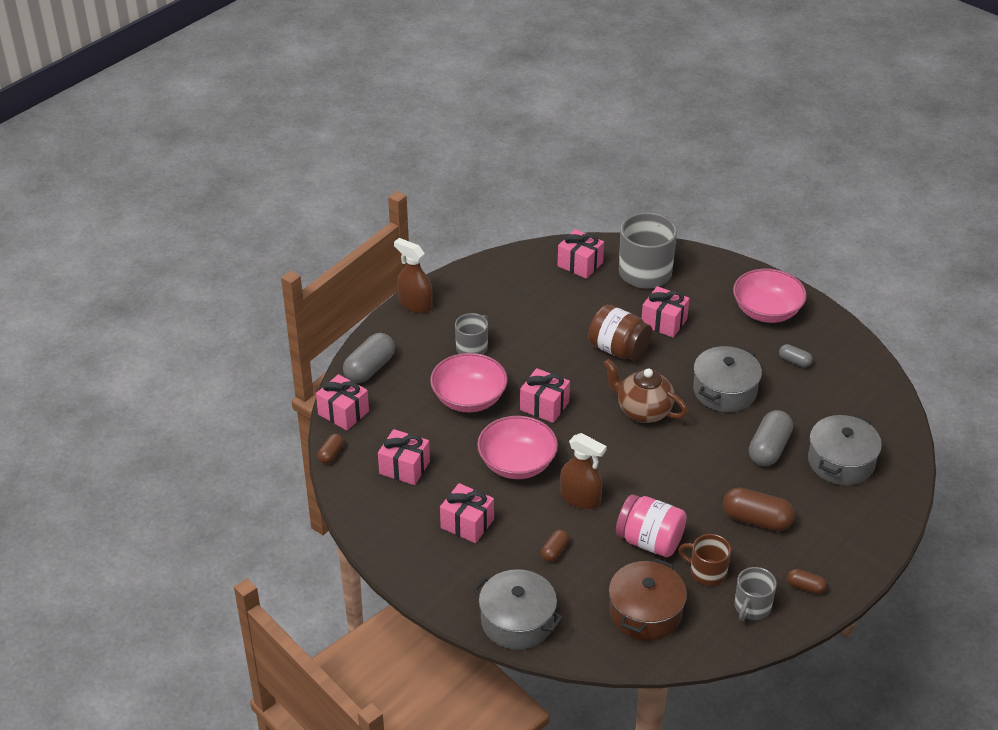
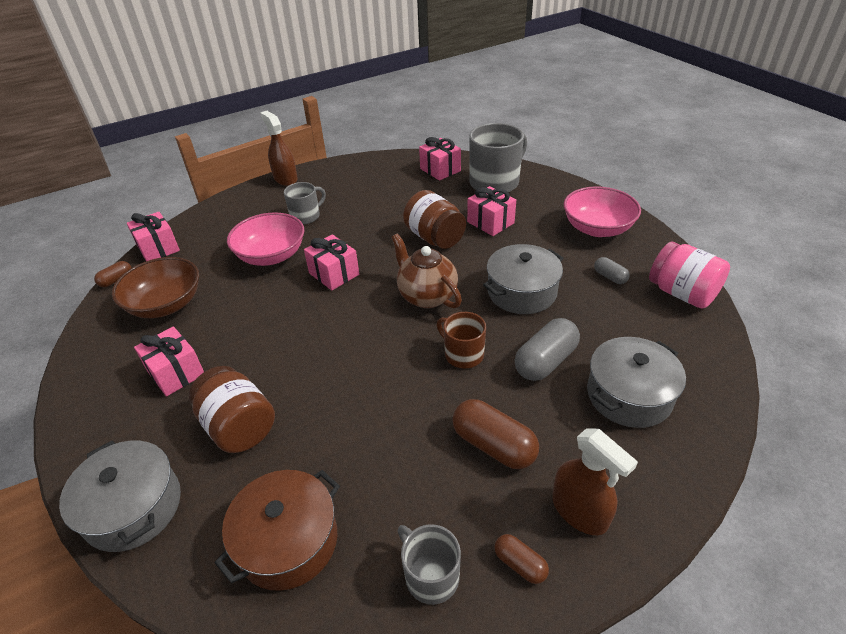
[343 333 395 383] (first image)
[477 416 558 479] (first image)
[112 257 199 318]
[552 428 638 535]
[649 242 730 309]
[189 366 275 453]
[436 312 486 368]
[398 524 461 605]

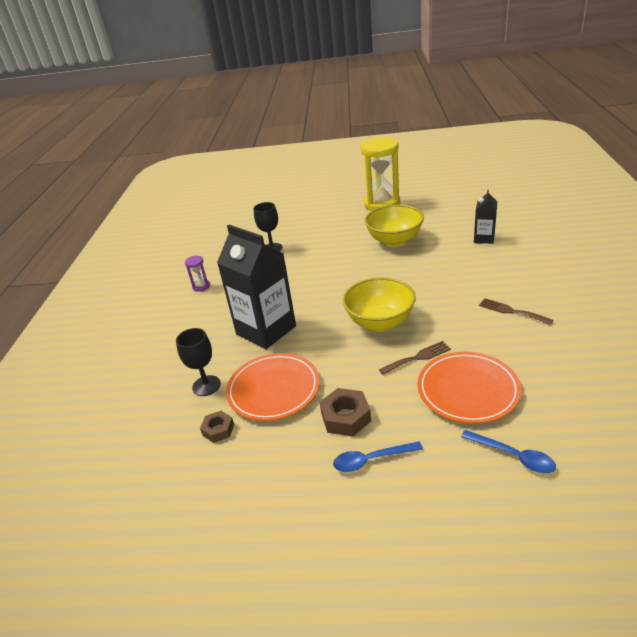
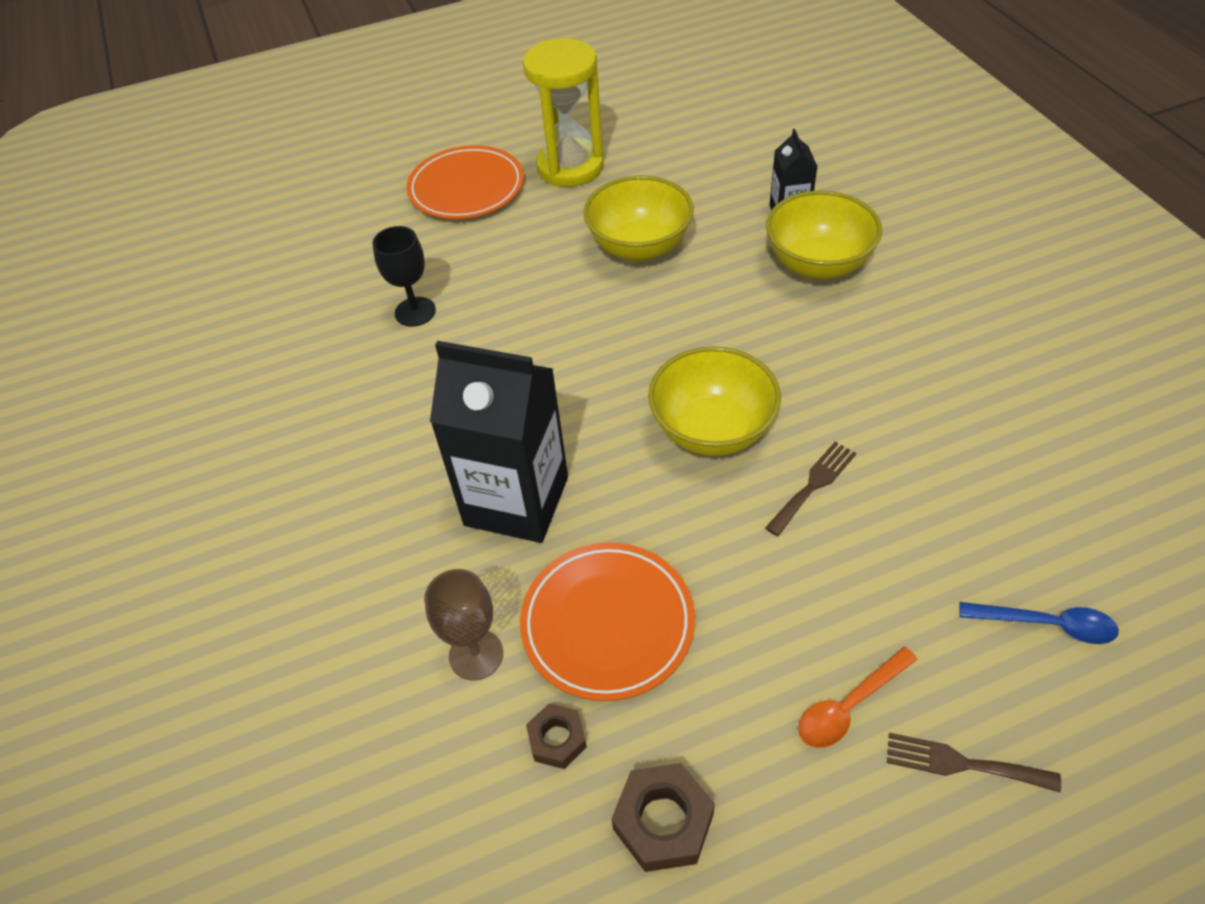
[185 256 210 292] (first image)
[887 733 1061 792]
[424 569 503 681]
[406 145 524 219]
[611 763 715 872]
[798 647 918 748]
[766 190 882 279]

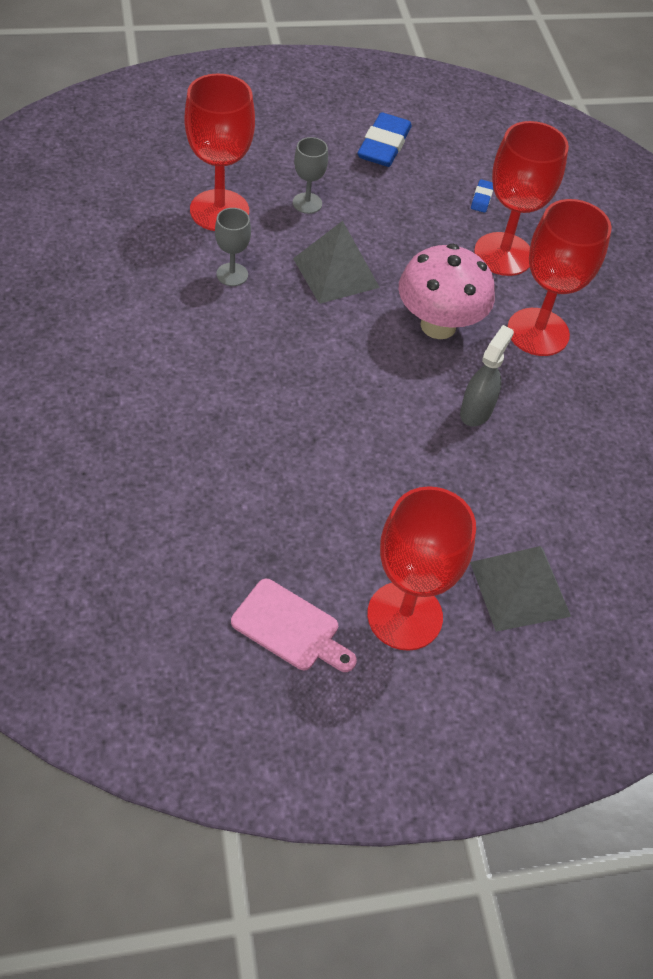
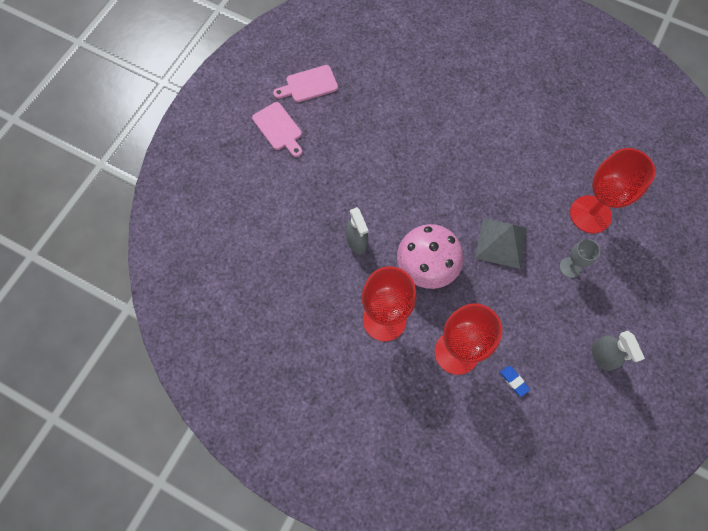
[592 331 645 371]
[215 208 251 286] (first image)
[252 102 302 157]
[470 546 571 632] (first image)

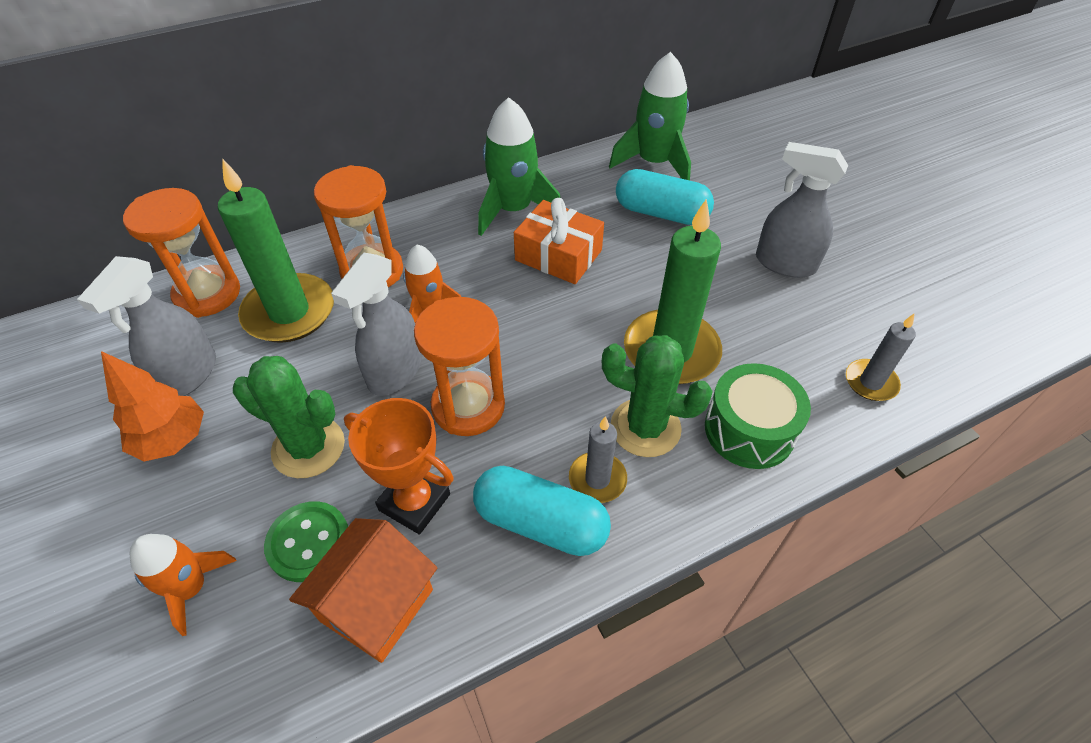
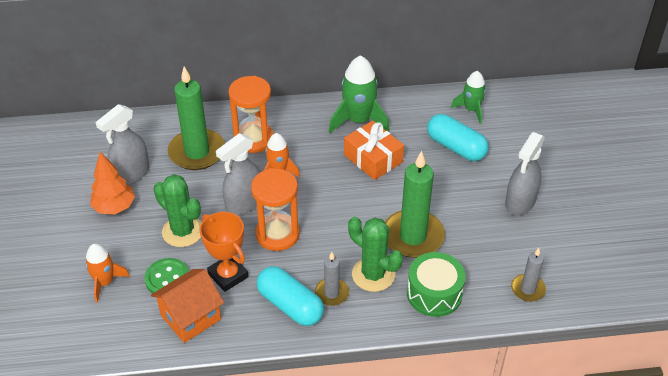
[451 71 486 124]
[505 132 545 215]
[123 188 240 318] (first image)

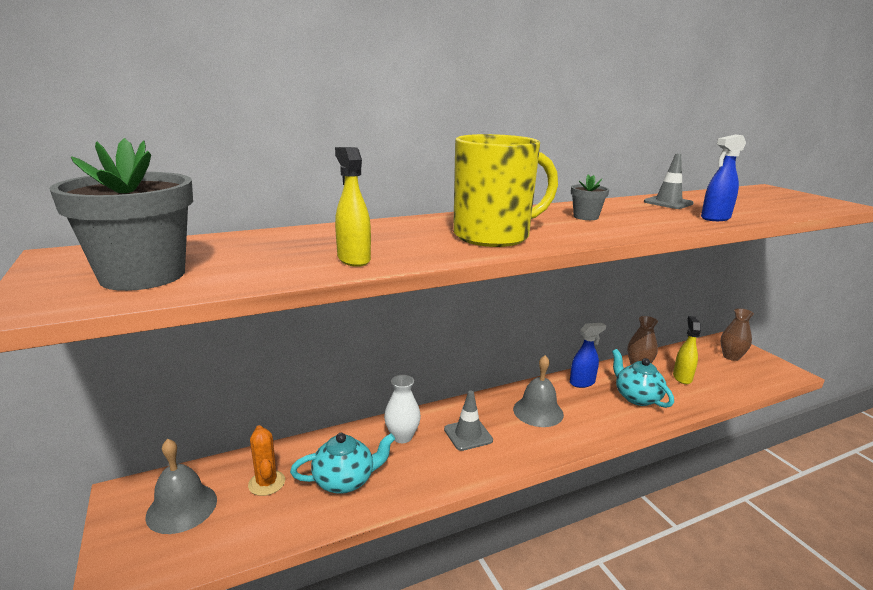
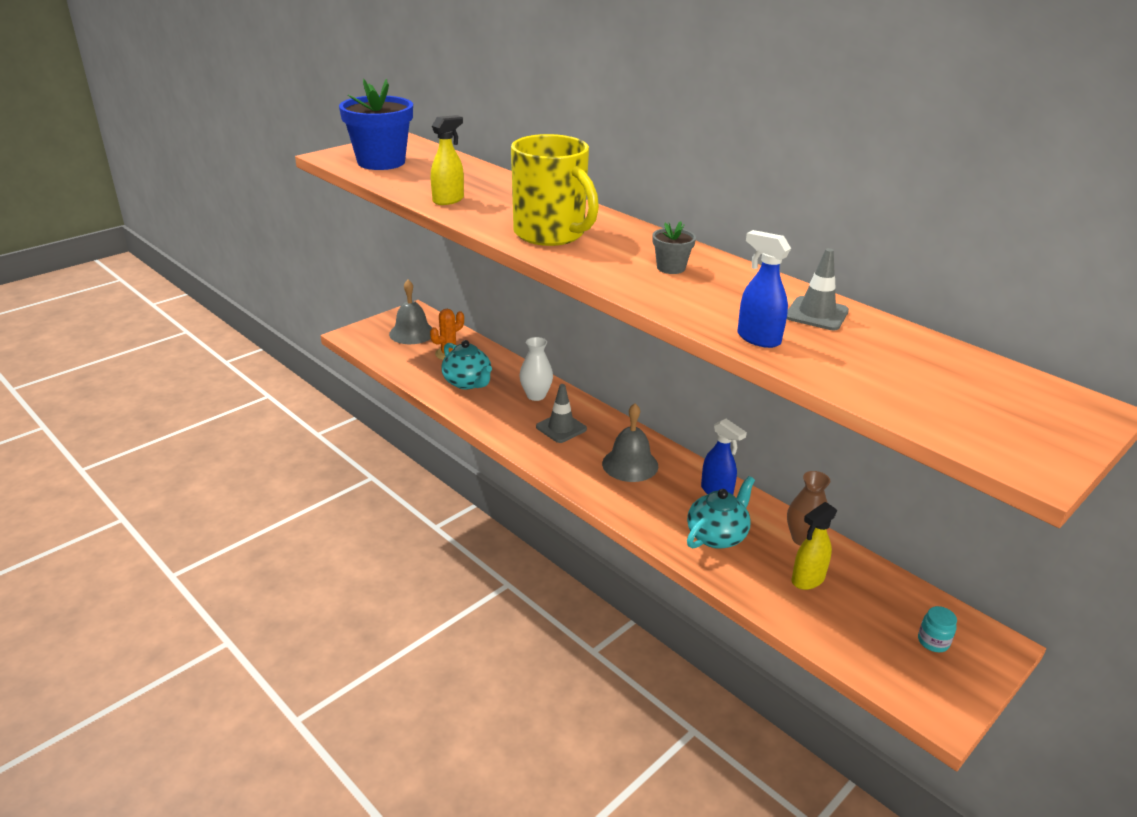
[339 79 413 170]
[918 606 957 652]
[791 502 837 590]

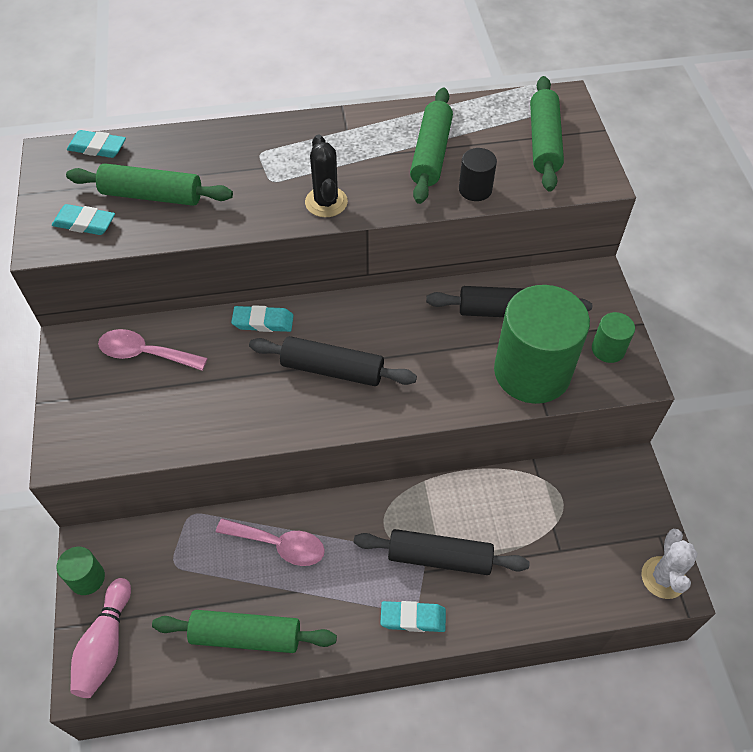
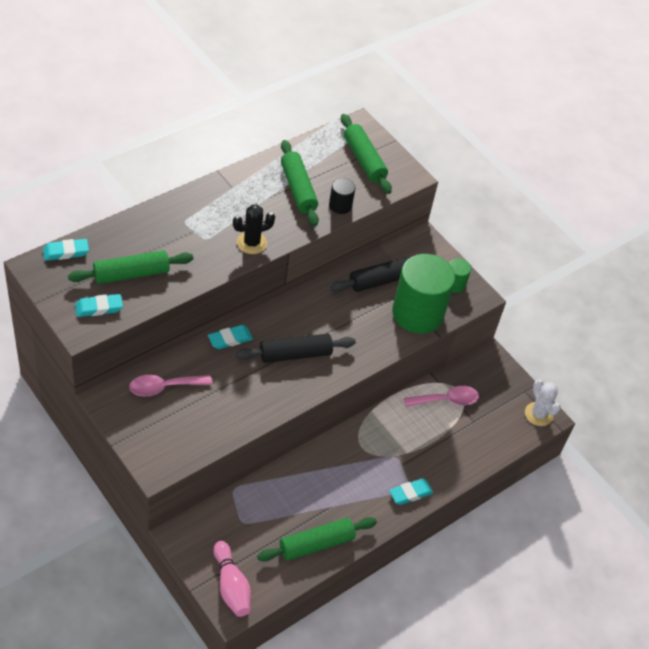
[233 204 275 254]
[404 386 479 407]
[354 529 530 575] (first image)
[57 547 105 595] (first image)

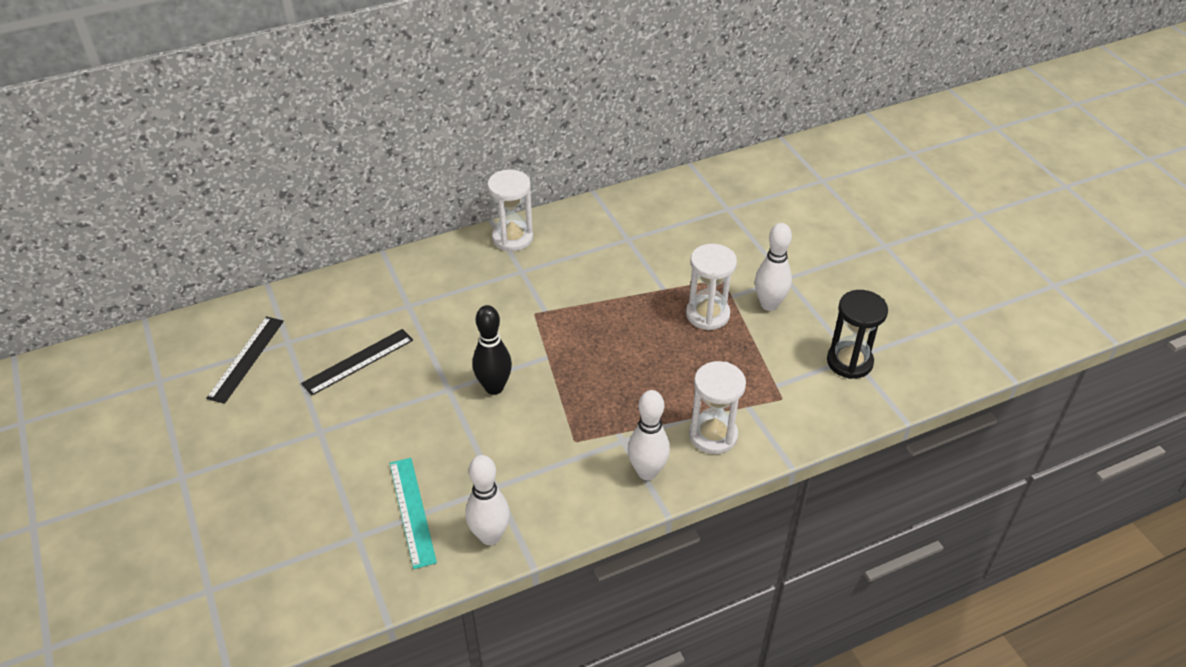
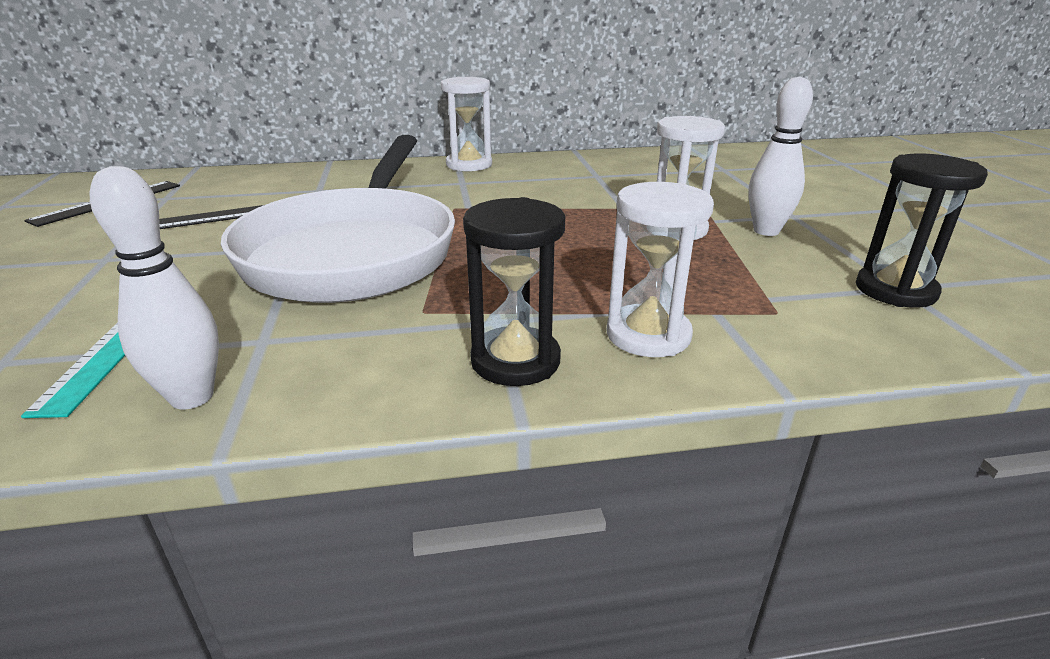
[221 135 455 303]
[463 197 565 386]

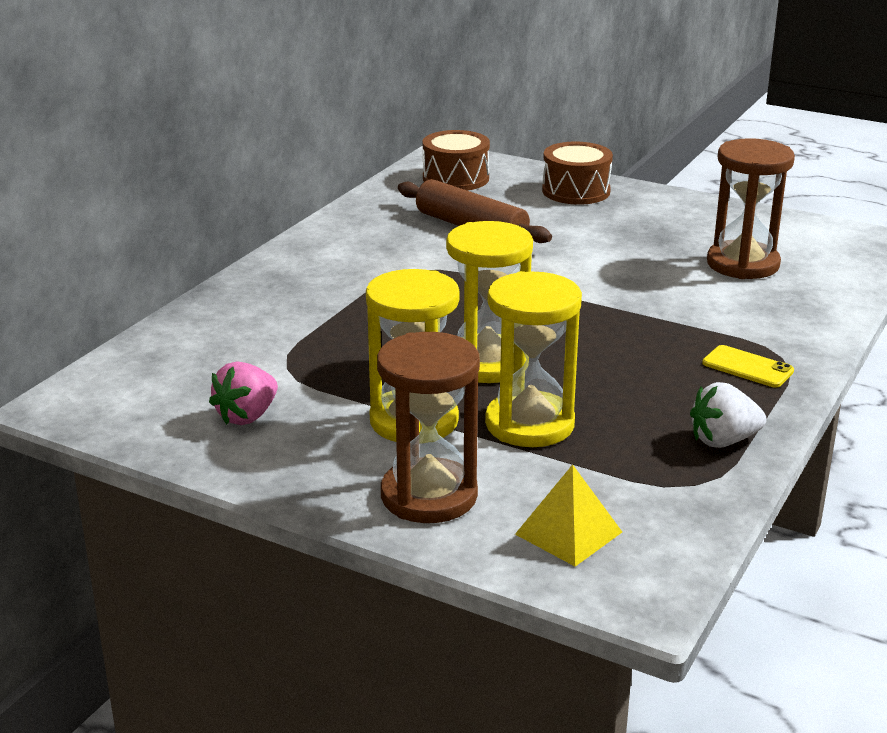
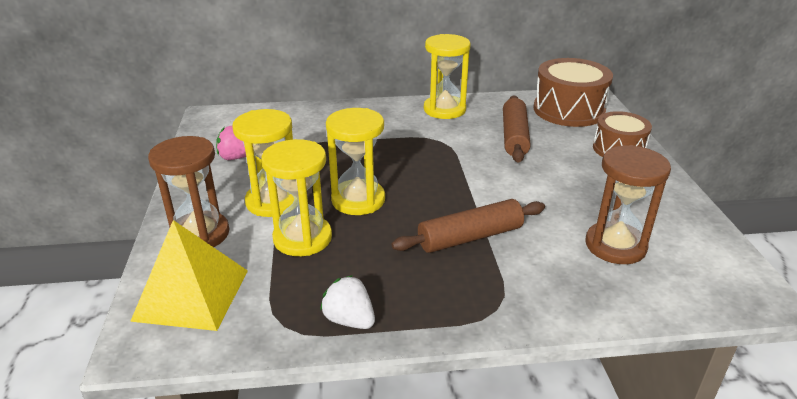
[533 58 613 127]
[702 345 794 388] (first image)
[130 220 248 331]
[424 34 471 119]
[391 199 545 253]

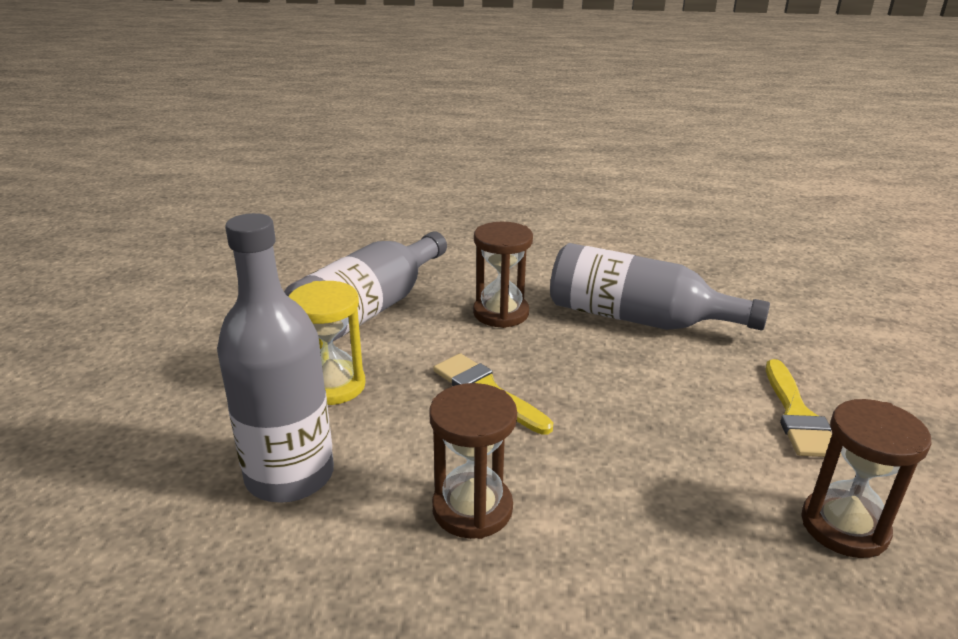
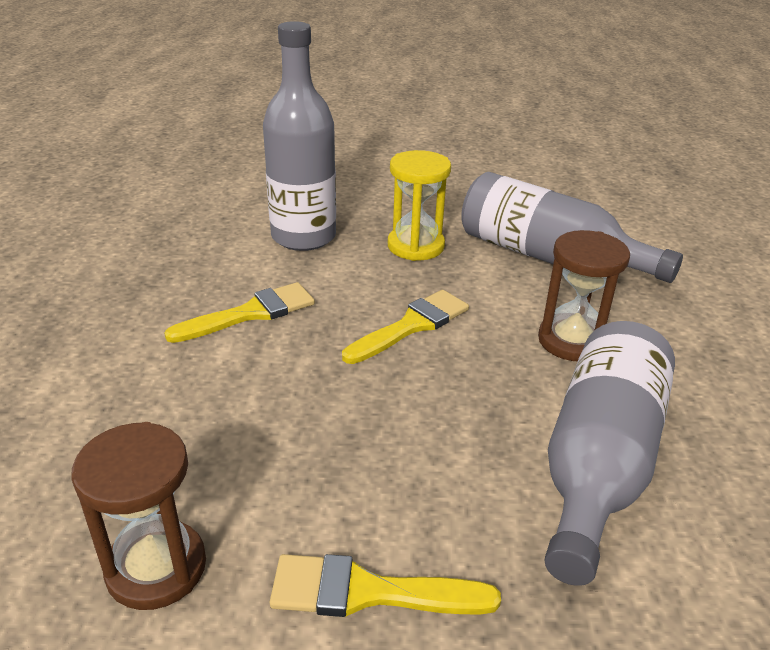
[164 282 315 343]

